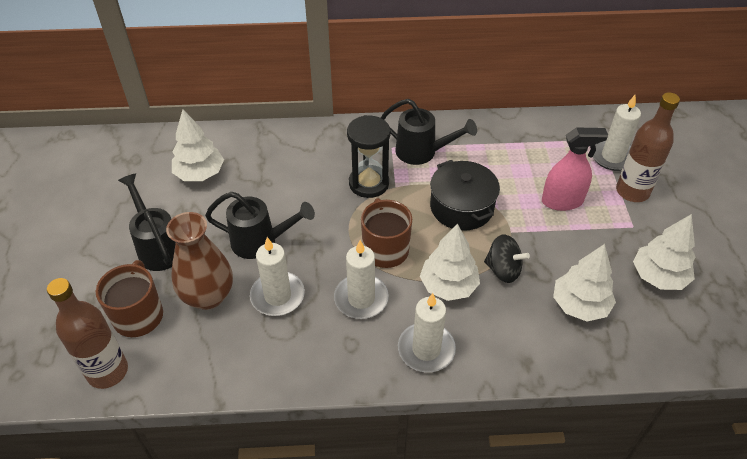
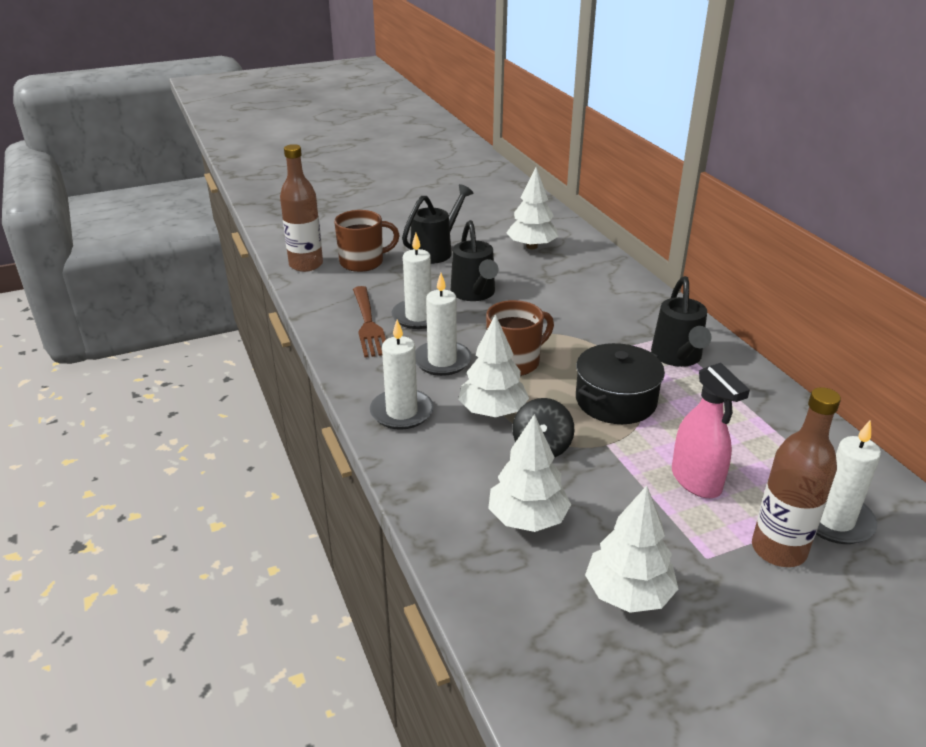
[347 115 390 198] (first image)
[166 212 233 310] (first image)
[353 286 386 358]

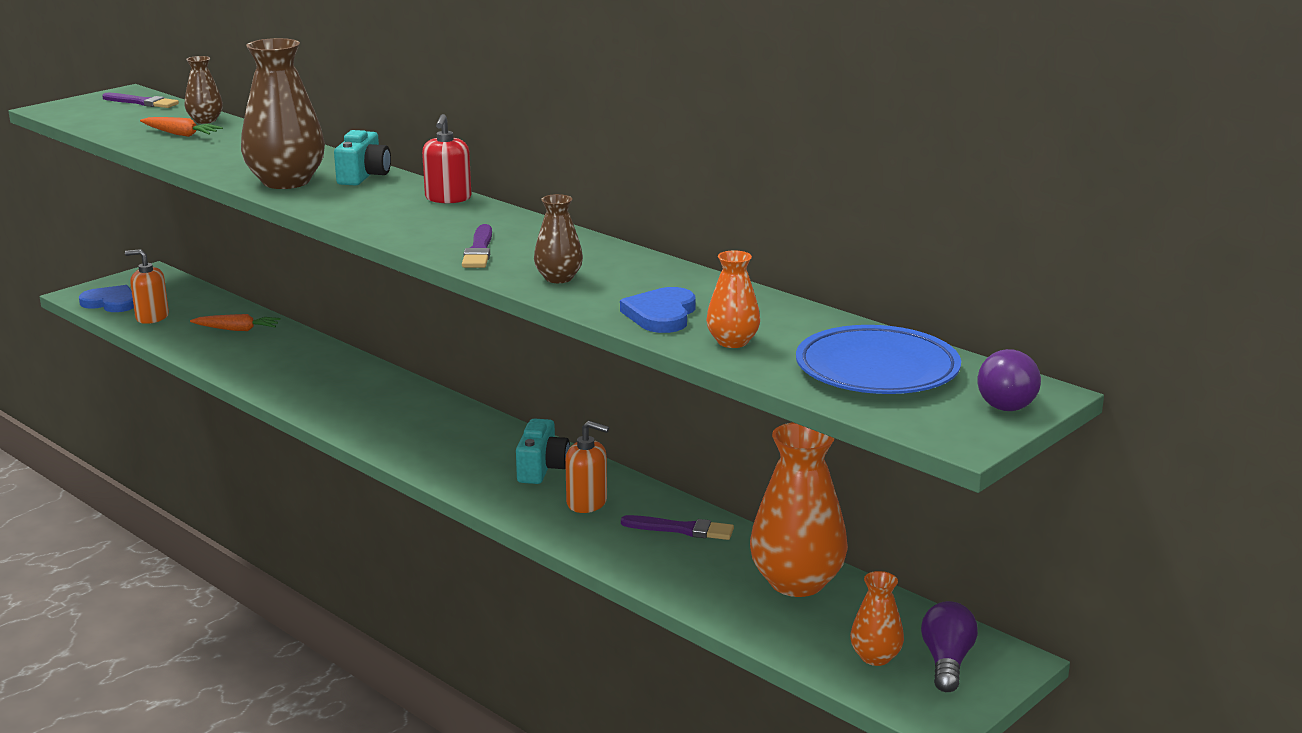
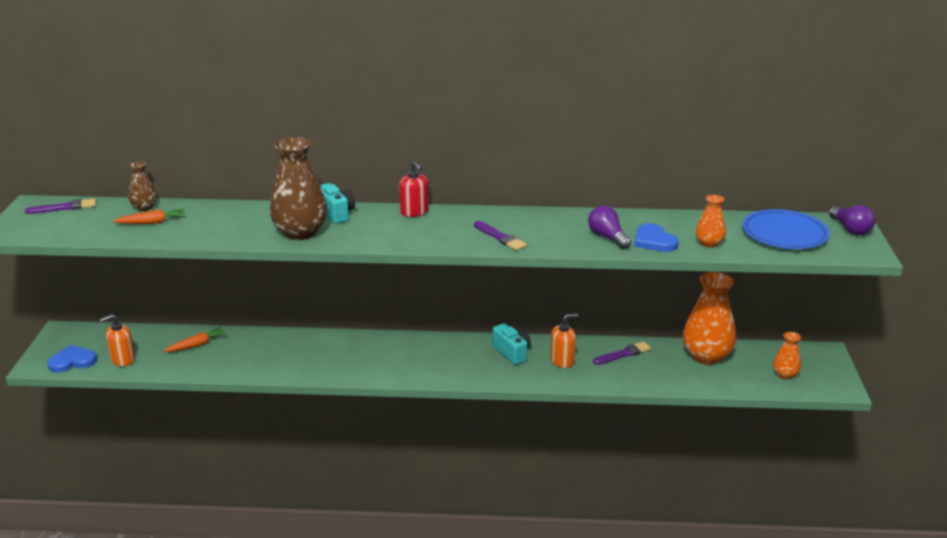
[534 194 583 283] (first image)
[588 206 631 249]

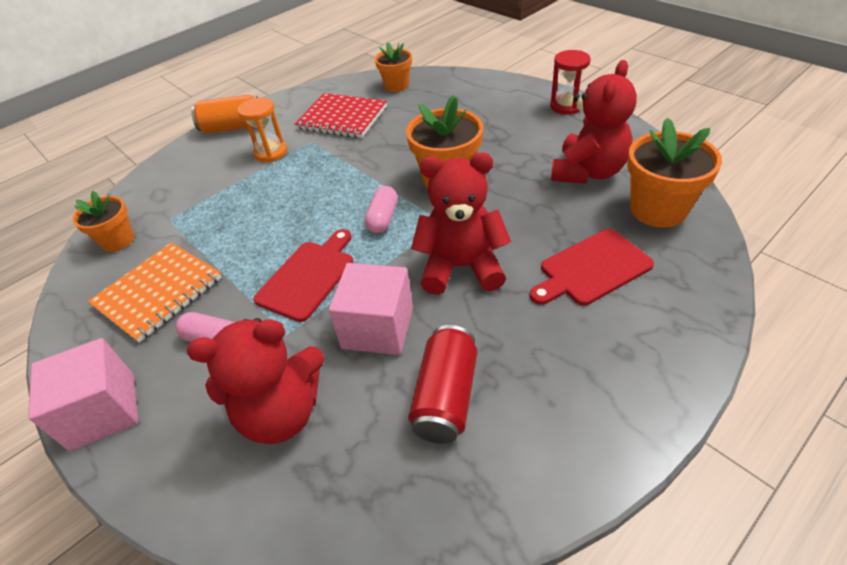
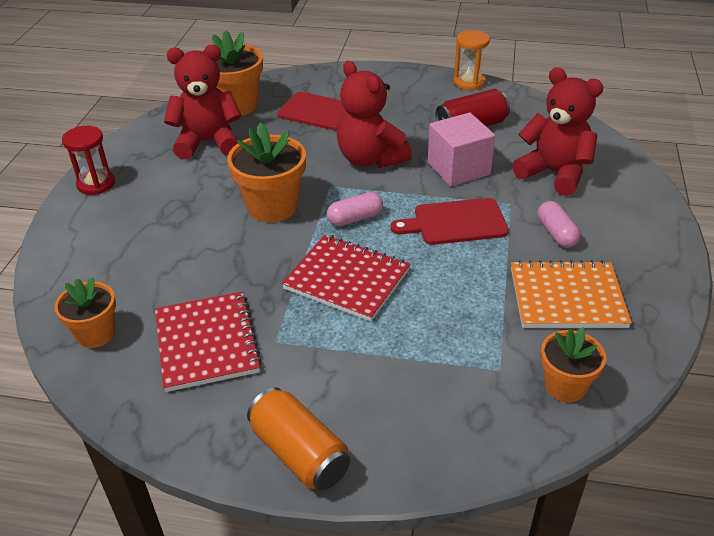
[453 30 490 90]
[28 338 138 451] (first image)
[282 235 410 321]

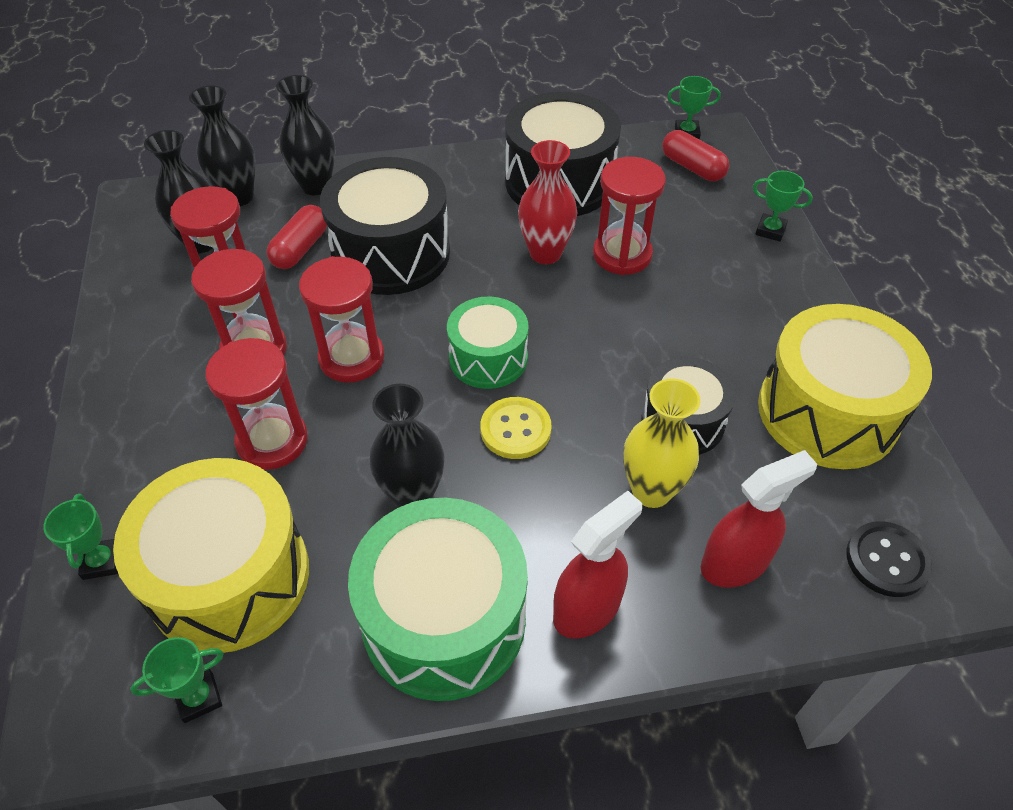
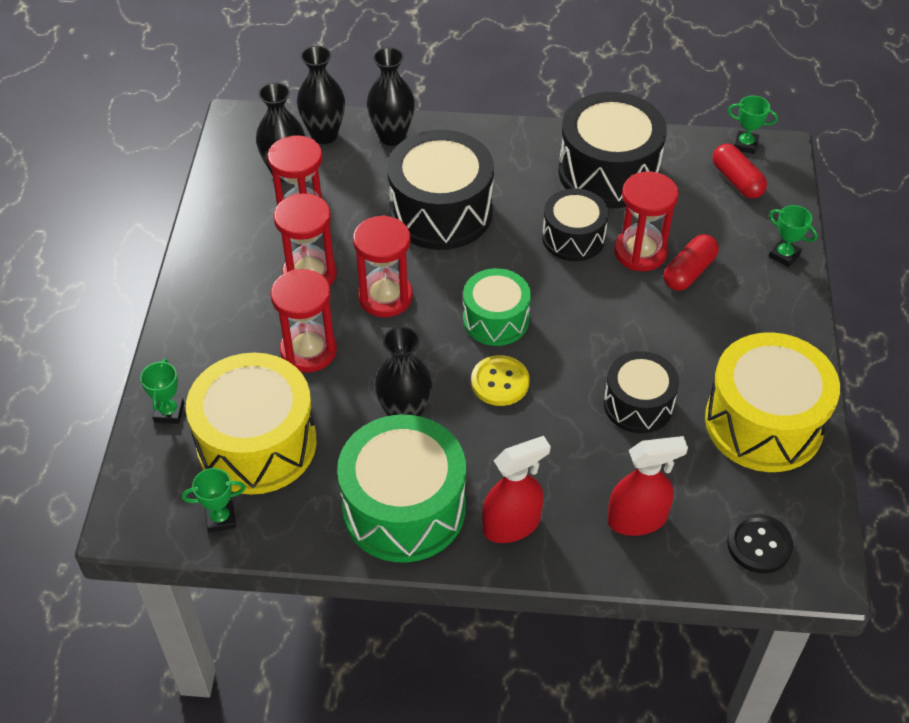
[542 188 609 261]
[664 234 719 291]
[623 379 700 508] (first image)

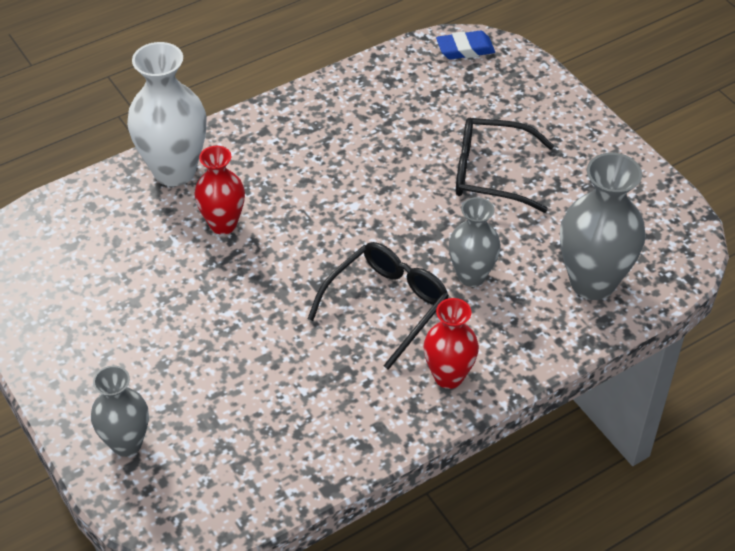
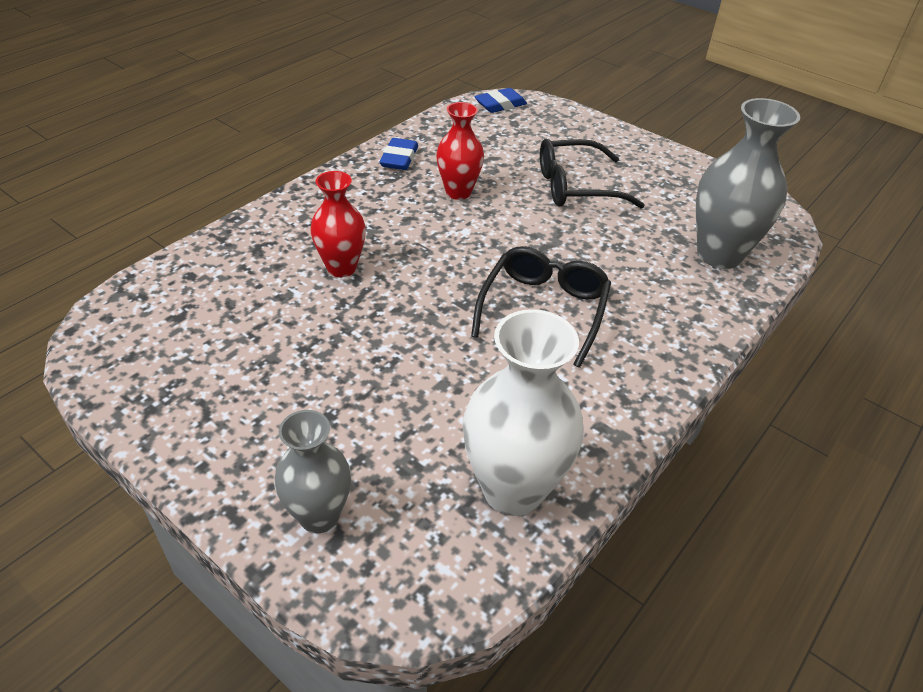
[463 309 584 516]
[449 197 501 287] (first image)
[436 102 484 200]
[380 138 418 170]

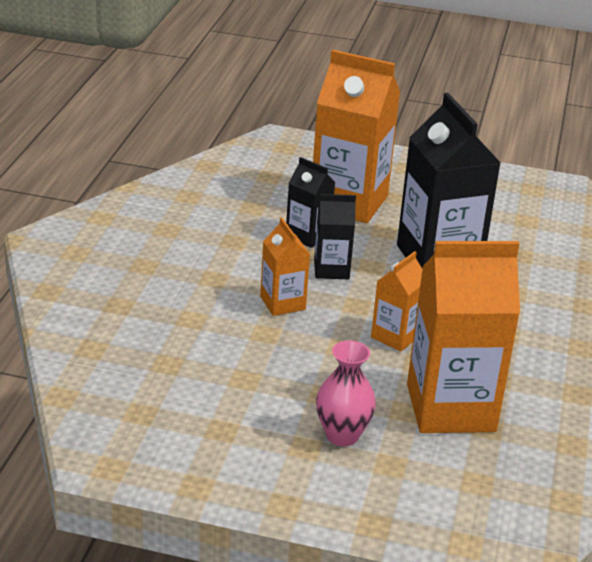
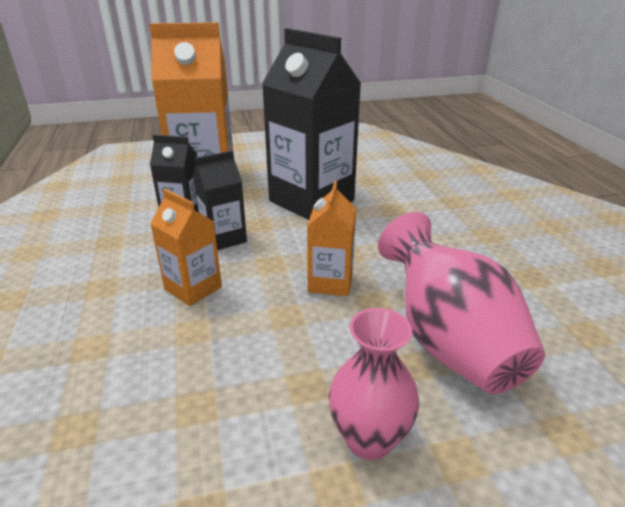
[378 212 545 394]

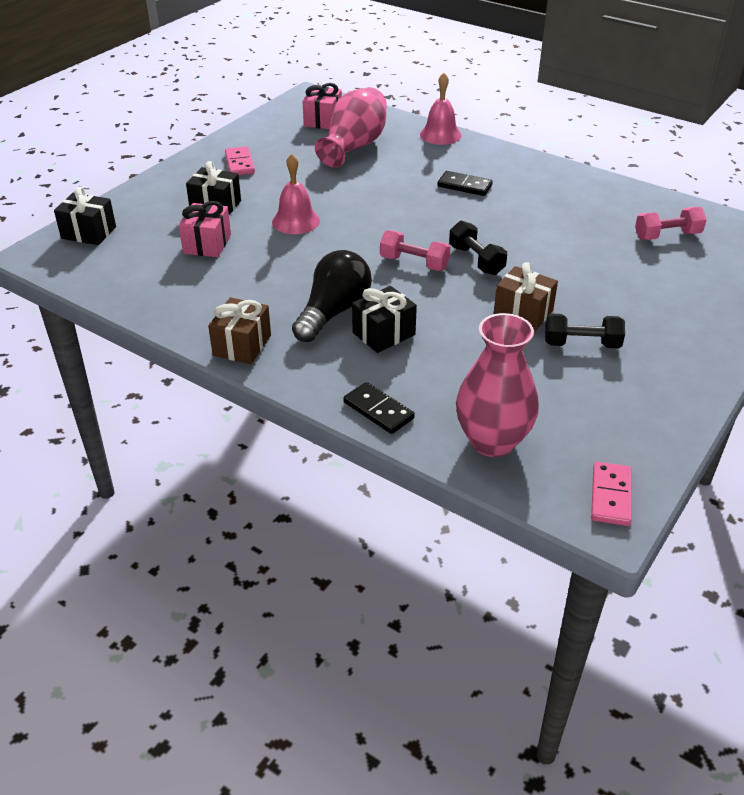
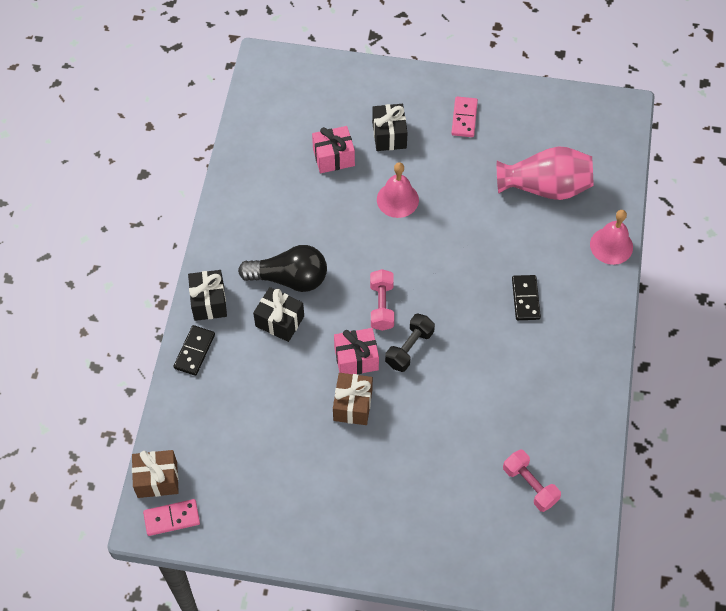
[334 328 379 374]
[451 96 478 137]
[188 270 227 321]
[132 450 179 498]
[456 313 539 457] (first image)
[545 313 625 348] (first image)

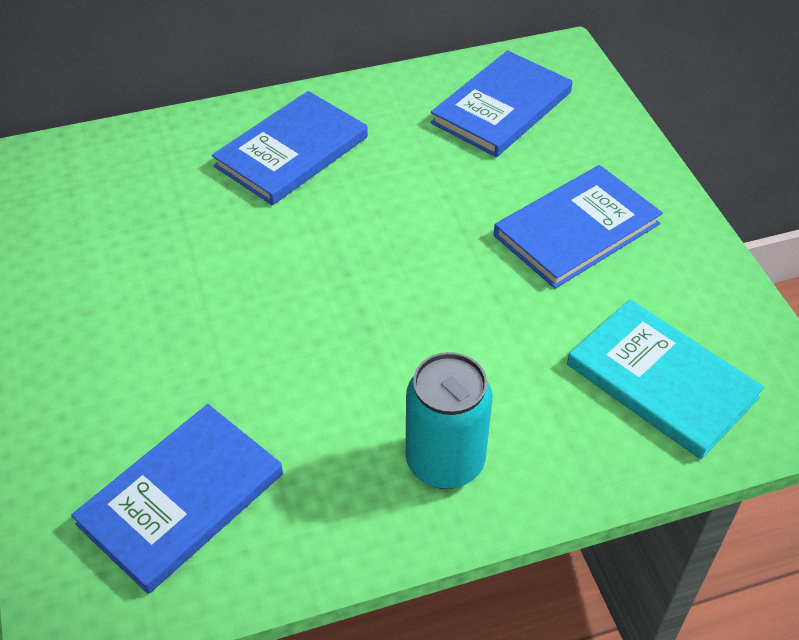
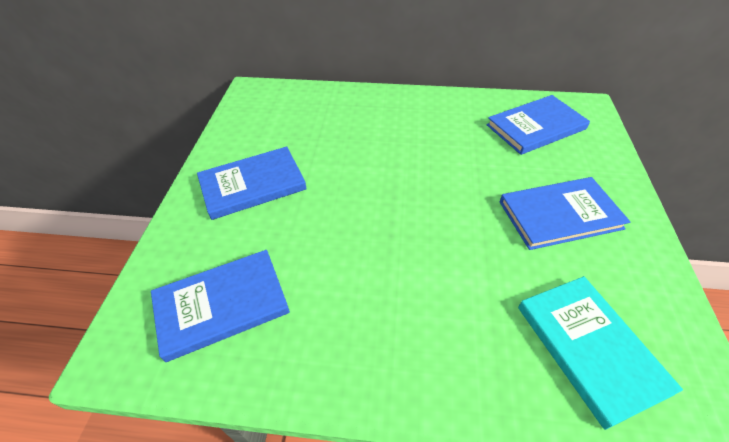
[197 147 307 220]
[406 352 493 489] (first image)

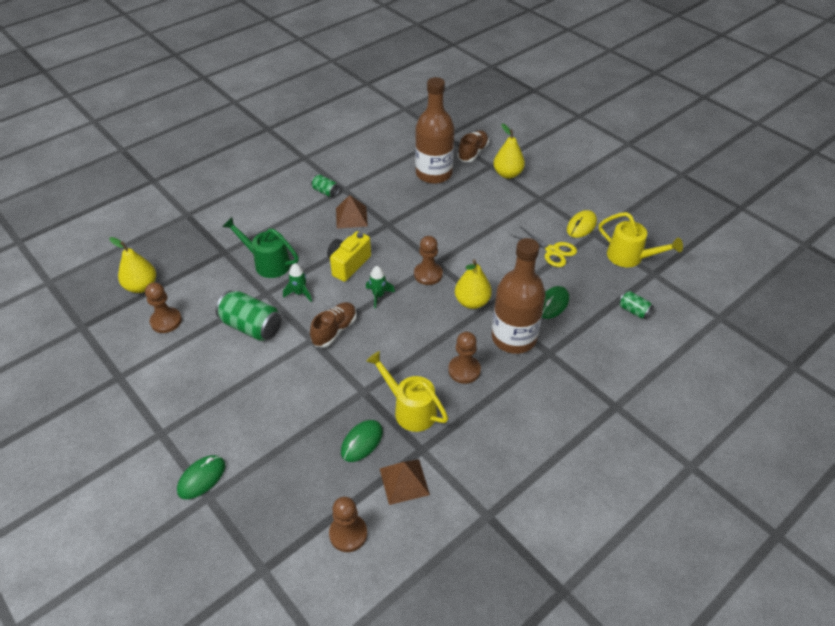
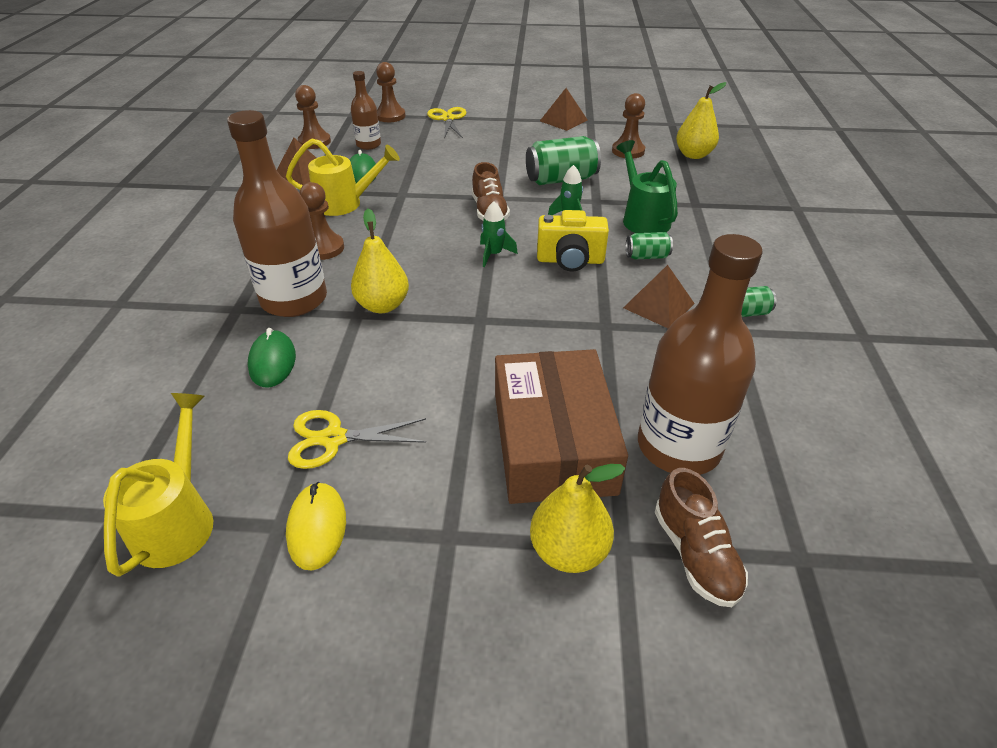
[103 393 213 577]
[616 140 678 233]
[537 210 609 272]
[376 62 406 122]
[626 232 673 259]
[427 107 467 138]
[351 71 381 150]
[540 88 588 131]
[495 349 628 504]

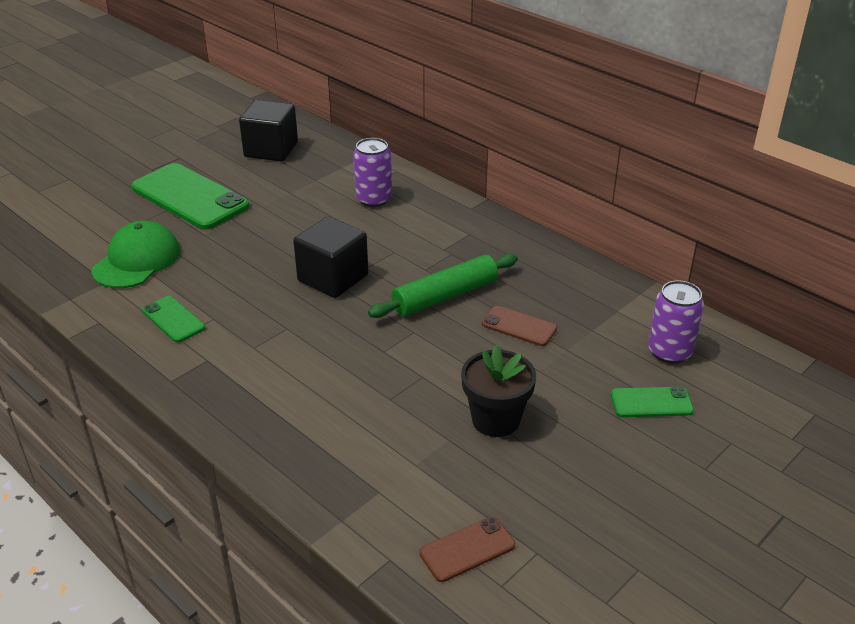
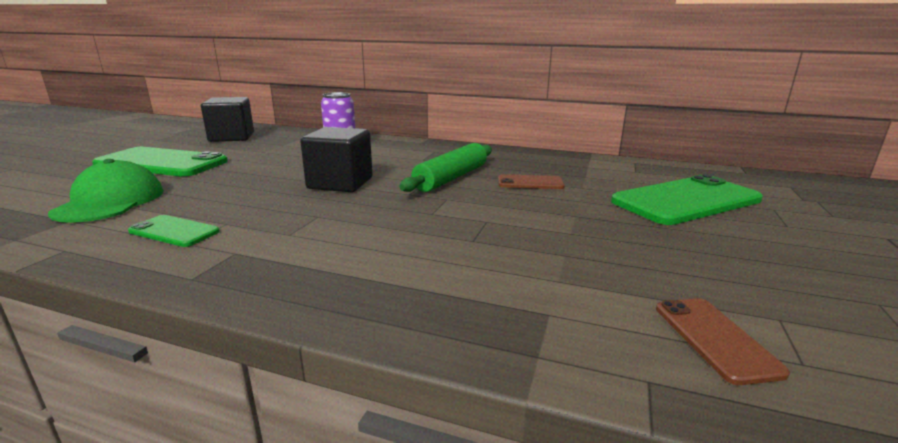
[648 281 704 363] (first image)
[461 345 536 437] (first image)
[611 174 763 225]
[656 298 790 385]

